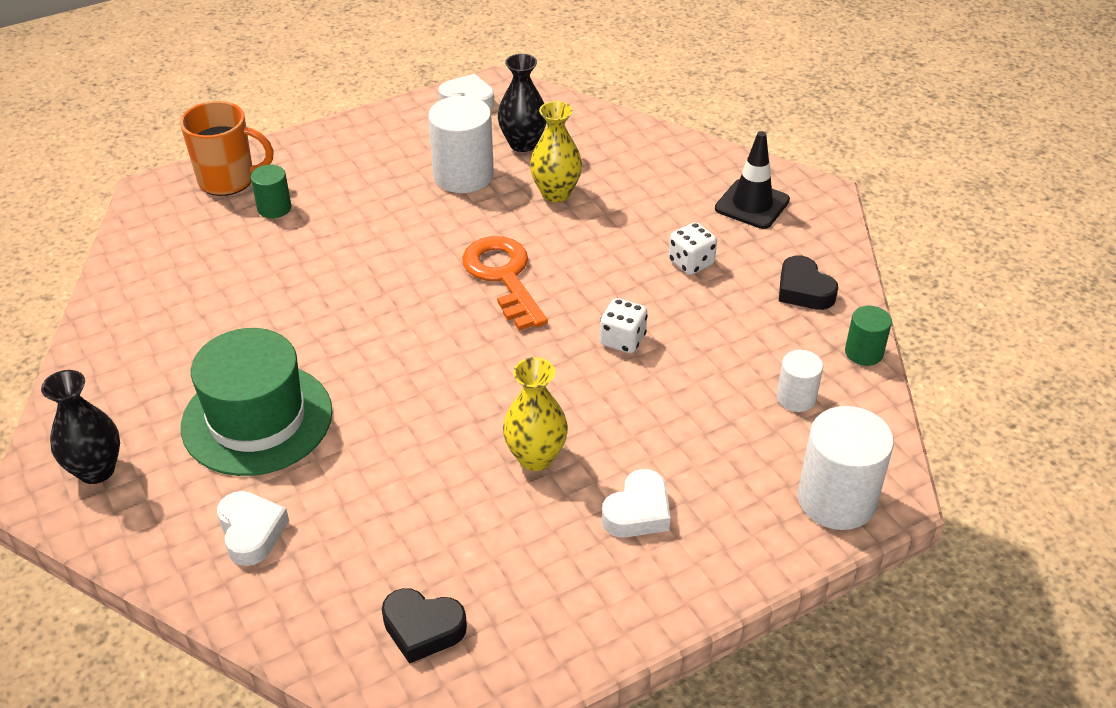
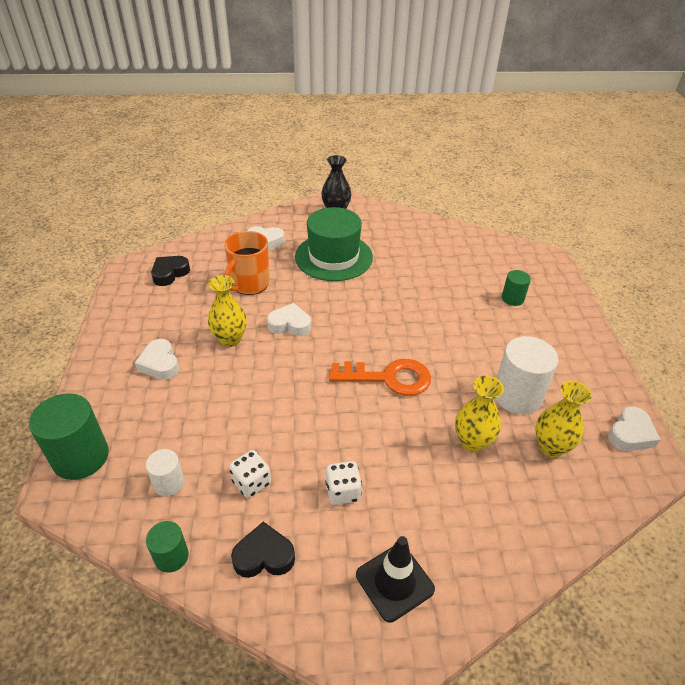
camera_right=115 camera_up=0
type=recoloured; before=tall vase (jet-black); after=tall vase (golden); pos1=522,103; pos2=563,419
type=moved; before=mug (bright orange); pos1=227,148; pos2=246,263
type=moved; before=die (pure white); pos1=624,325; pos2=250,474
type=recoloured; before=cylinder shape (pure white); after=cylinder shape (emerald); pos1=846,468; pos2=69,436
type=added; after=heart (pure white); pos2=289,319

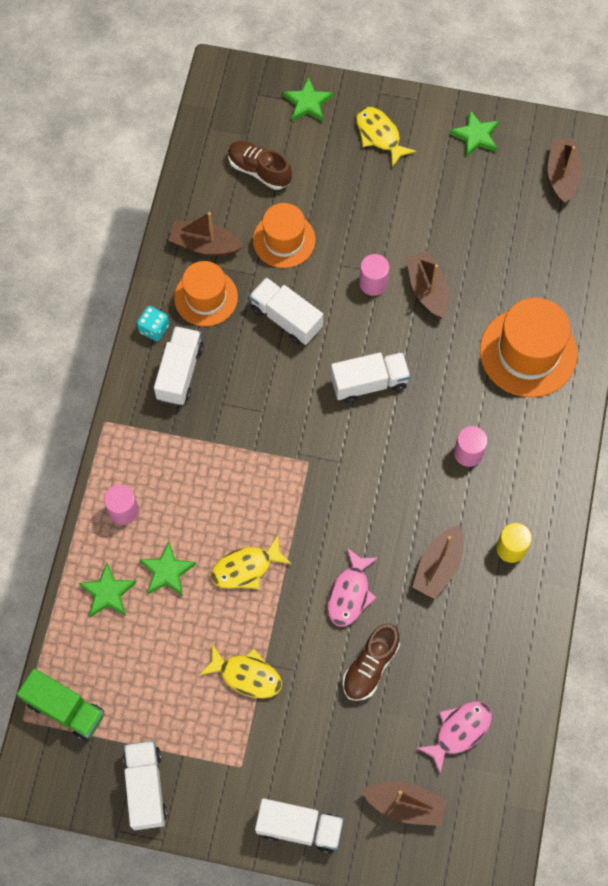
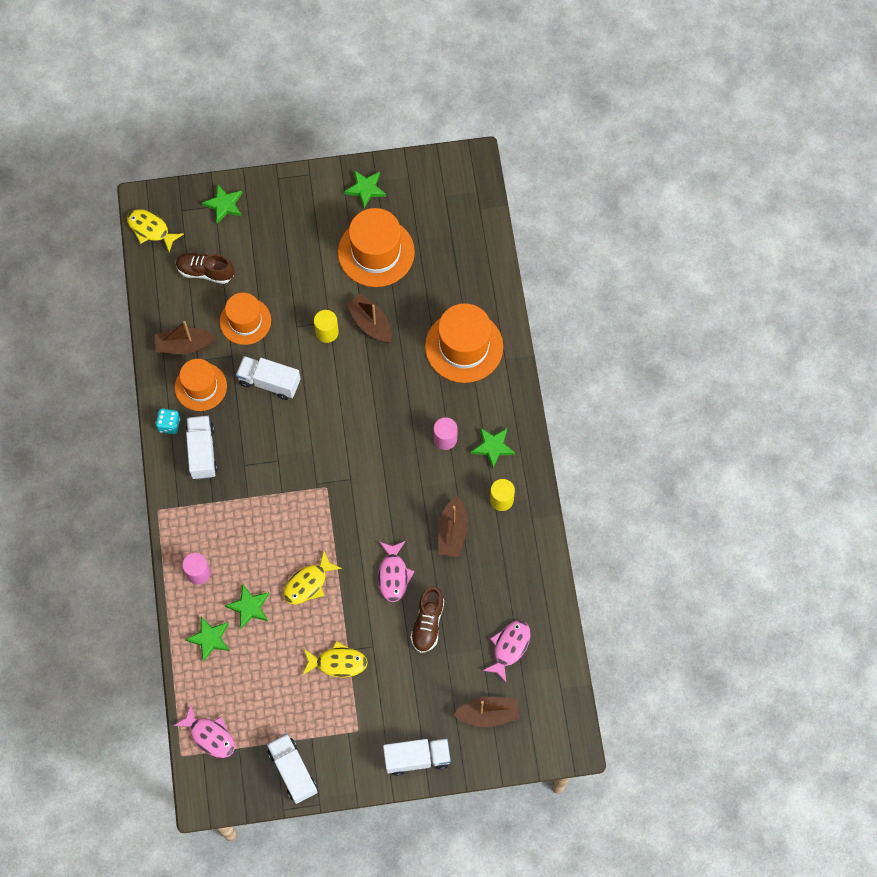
camera_right=-20 camera_up=0
type=moved; before=toy fish (golden); pos1=386,137; pos2=155,230
type=removed; before=boat (brown); pos1=565,171
type=recoloured; before=cylinder shape (rosy); after=cylinder shape (golden); pos1=374,275; pos2=326,326
type=removed; before=toy truck (pure white); pos1=370,377
type=replaced; before=toy truck (emerald); after=toy fish (rosy); pos1=60,704; pos2=204,731
type=added; after=hat (bright orange); pos2=376,247
type=added; after=star (emerald); pos2=493,448

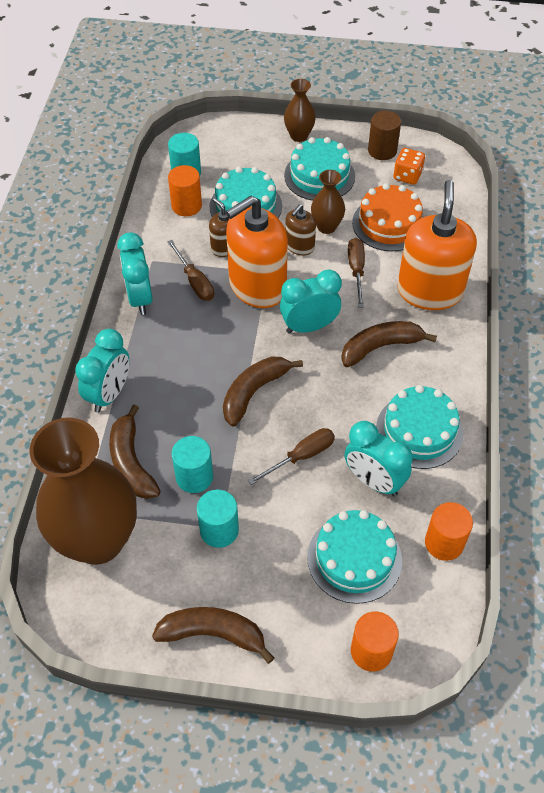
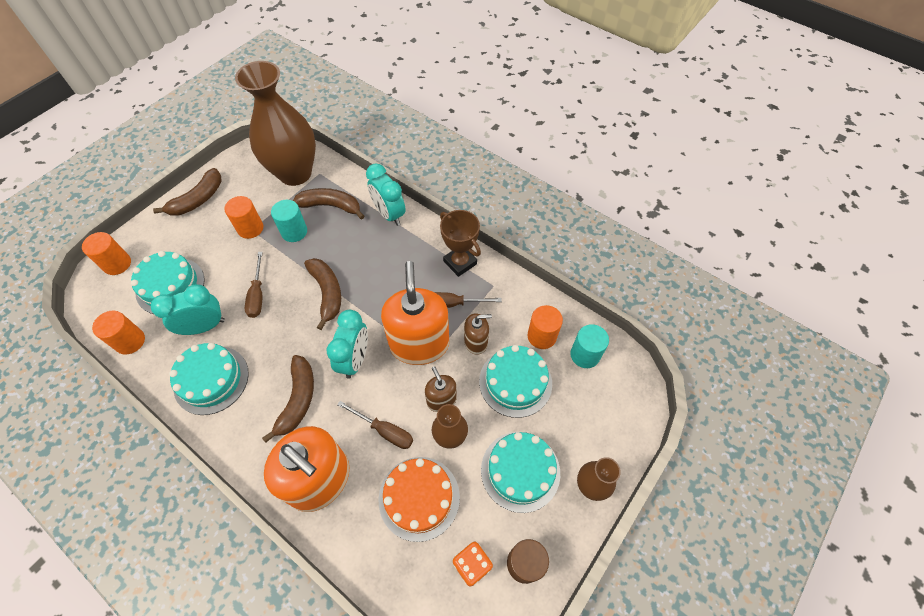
camera_right=120 camera_up=5
type=replaced; before=alarm clock (aqua); after=award cup (brown); pos1=135,273; pos2=460,243
type=recoloured; before=cylinder shape (aqua); after=cylinder shape (bright orange); pos1=218,518; pos2=244,217

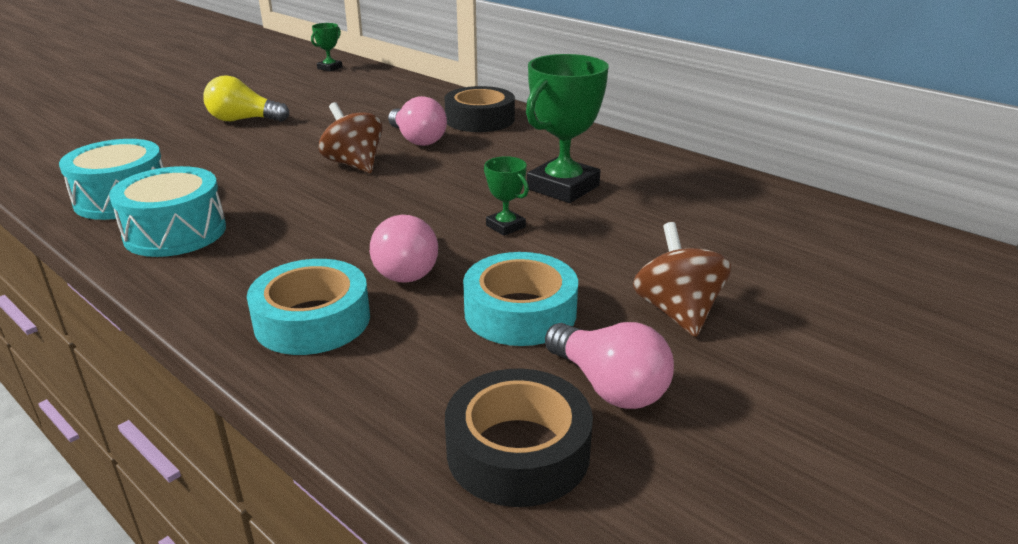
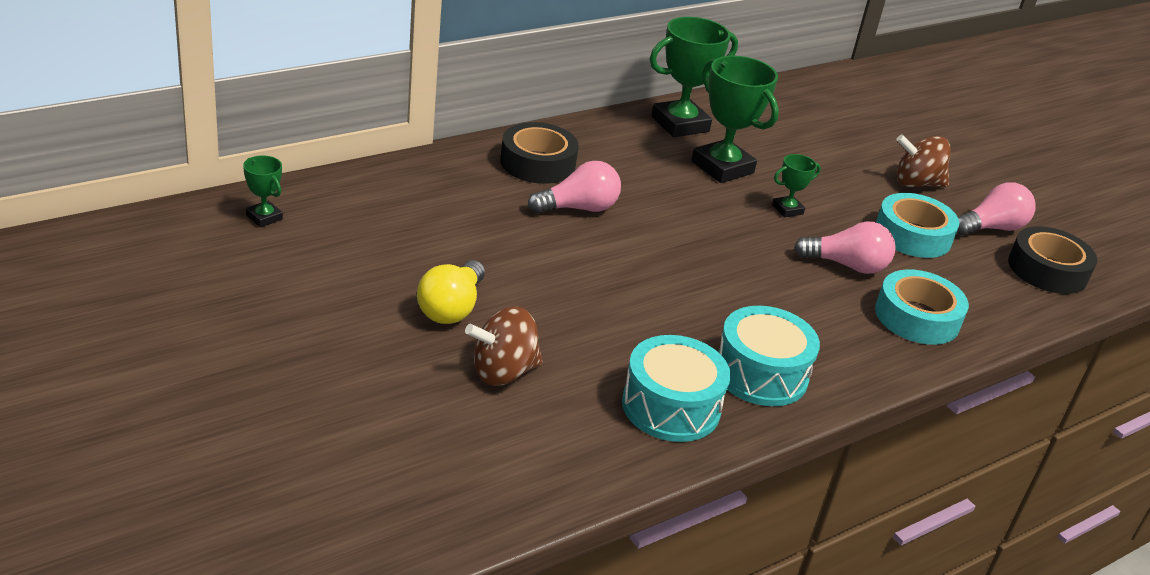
camera_right=-80 camera_up=5
type=moved; before=whirligig (brown); pos1=351,137; pos2=504,346
type=added; after=award cup (emerald); pos2=694,77

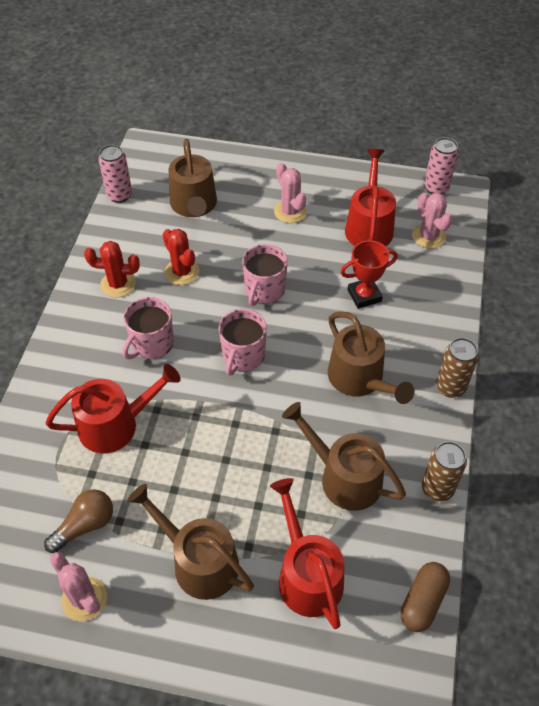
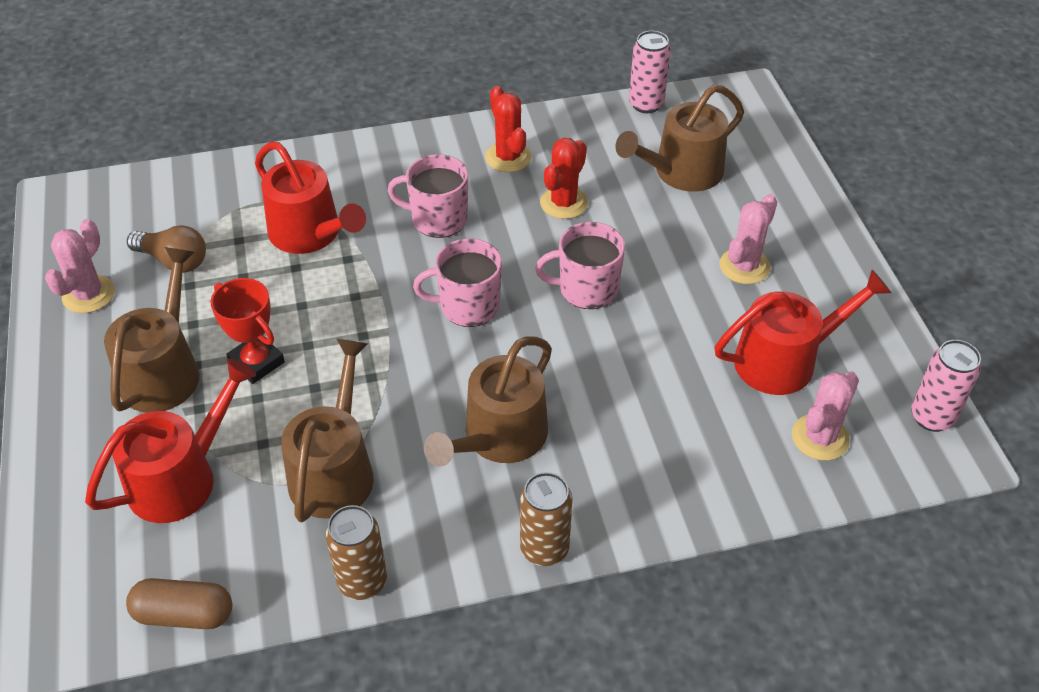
camera_right=65 camera_up=-5
type=moved; before=award cup (scarlet); pos1=369,274; pos2=248,331

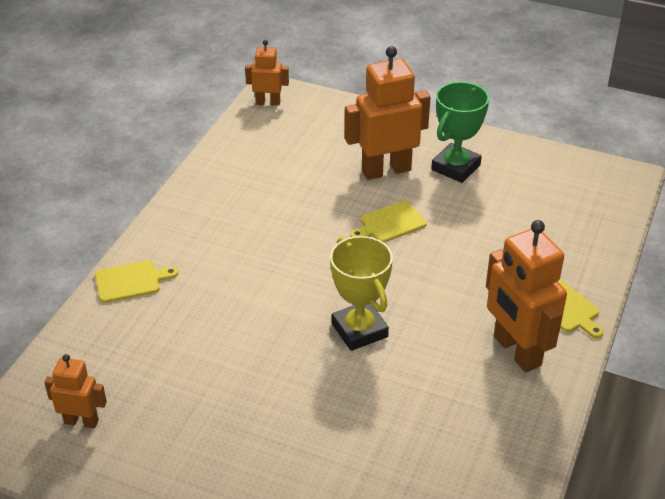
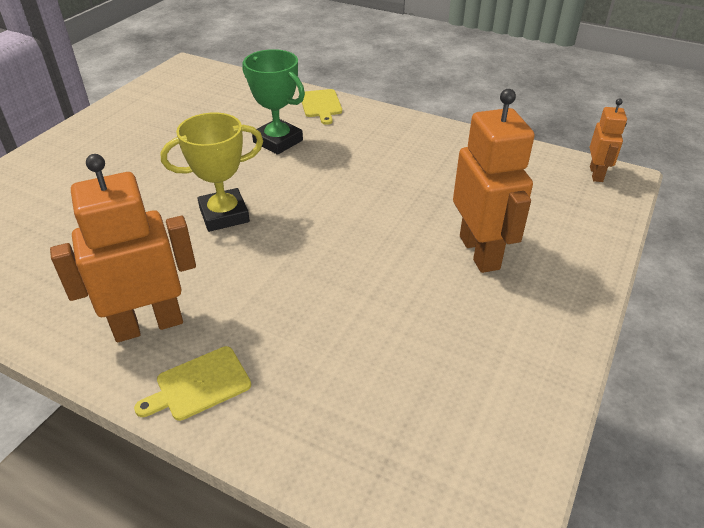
camera_right=95 camera_up=0
type=moved; before=award cup (emerald); pos1=460,132; pos2=273,102
type=removed; before=cutting board (golden); pos1=388,222
type=removed; before=robot (bright orange); pos1=75,391

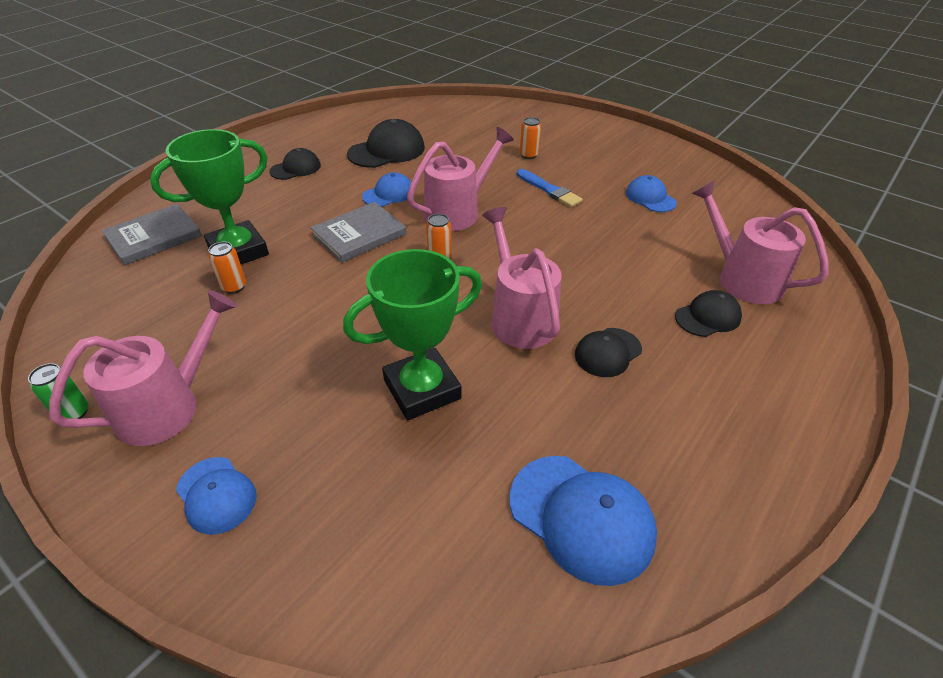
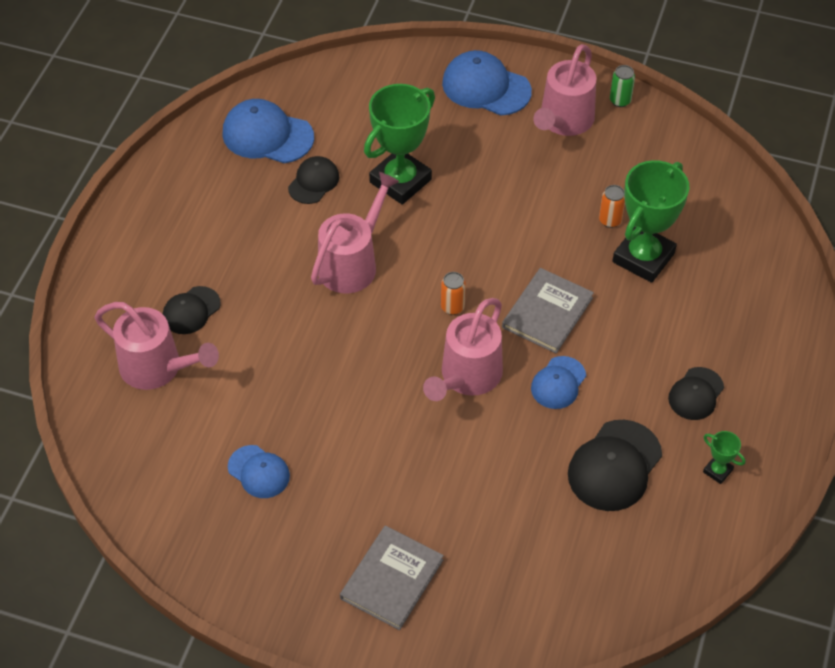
camera_right=160 camera_up=10
type=removed; before=tin (bright orange); pos1=530,138
type=removed; before=paintbrush (blue); pos1=550,188
type=moved; before=book (grey); pos1=152,234; pos2=392,578
type=turned; before=watering pot (rosy); pos1=522,278; pos2=355,232; turn=-105
type=moved; before=peaked cap (jet-black); pos1=608,352; pos2=313,180
type=resized; before=peaked cap (blue); pos1=216,496; pos2=487,83; scale=1.63
type=added; after=award cup (emerald); pos2=724,457

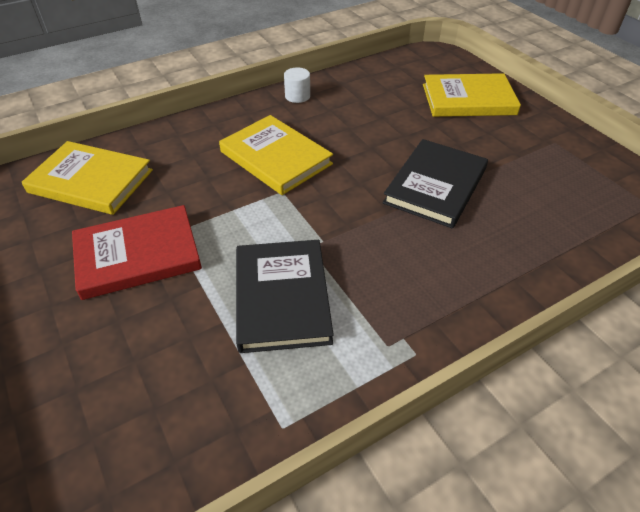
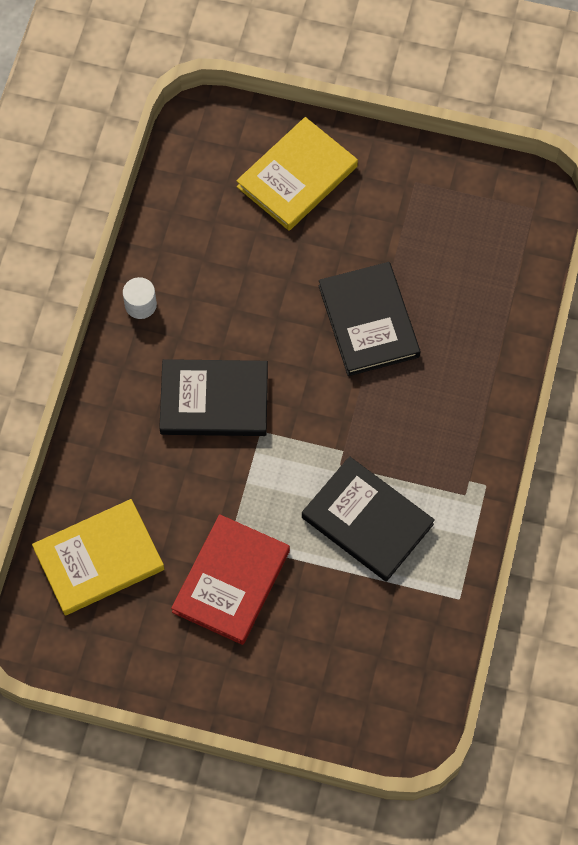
camera_right=-45 camera_up=20
type=recoloured; before=book (golden); after=book (jet-black); pos1=276,155; pos2=213,397

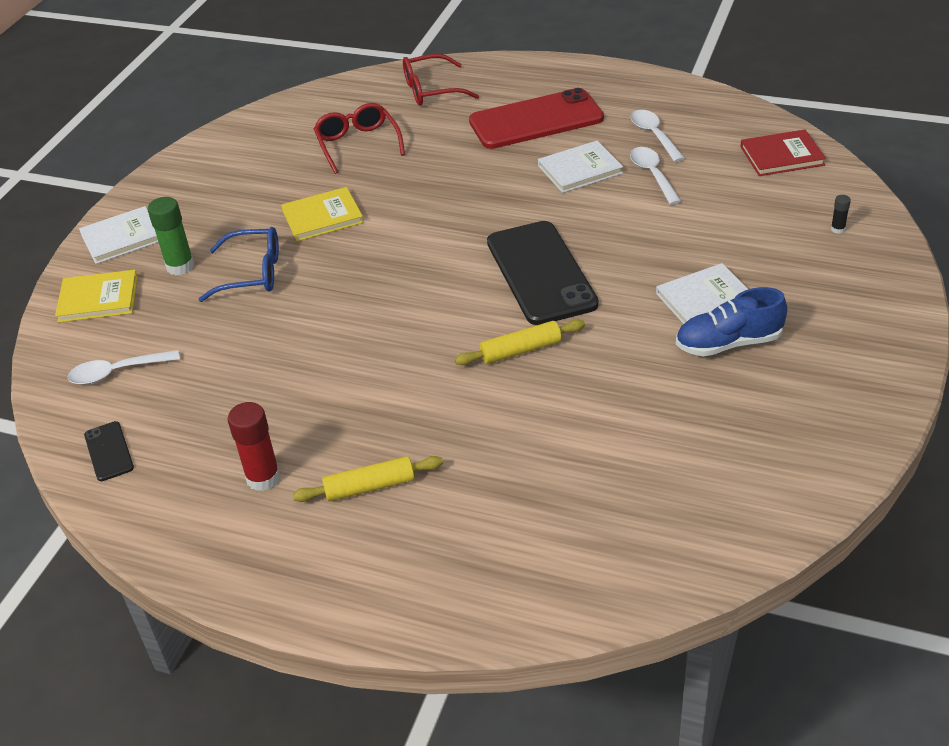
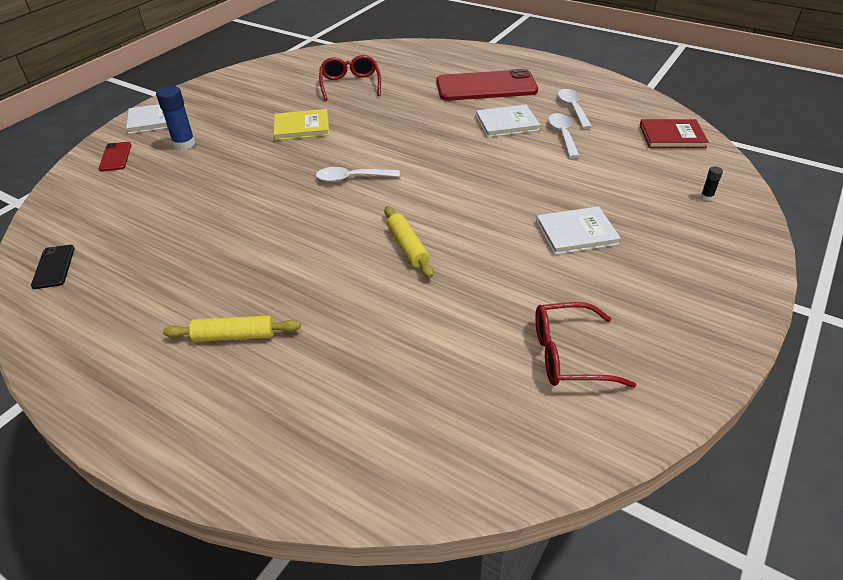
camera_right=10 camera_up=0
type=moved; before=eyeglasses (scarlet); pos1=441,80; pos2=585,345
type=recoloured; before=stick of glue (emerald); after=stick of glue (blue); pos1=171,236; pos2=175,118
type=removed; before=phone (jet-black); pos1=543,273
type=removed; before=eyeglasses (blue); pos1=238,264
type=replaced; before=book (golden); after=phone (scarlet); pos1=96,296; pos2=115,157
type=removed; before=shoe (blue); pos1=731,322
type=turned; before=pastry roller (golden); pos1=520,342; pos2=408,242; turn=75
type=moved; before=teaspoon (pure white); pos1=123,367; pos2=358,174
type=removed; before=stick of glue (scarlet); pos1=254,446

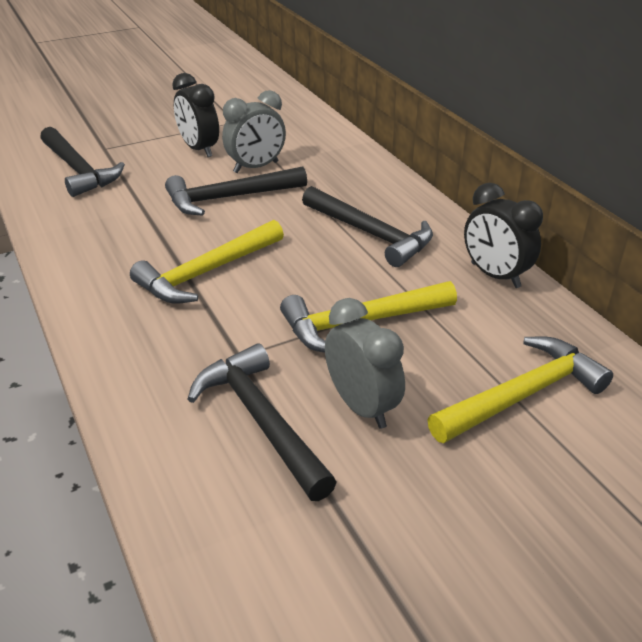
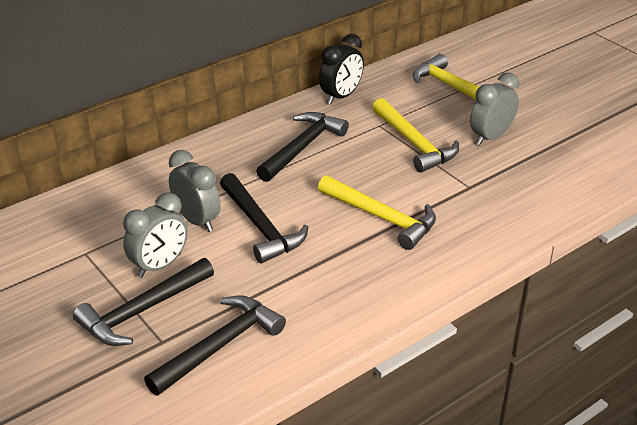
camera_right=-100 camera_up=0
type=recoloured; before=alarm clock (jet-black); after=alarm clock (grey); pos1=195,115; pos2=155,235
type=moved; before=claw hammer (jet-black); pos1=262,422; pos2=143,302

